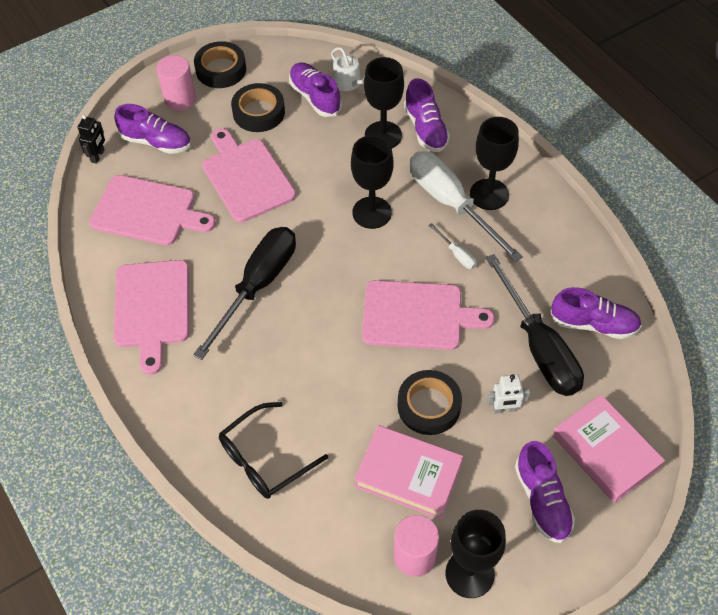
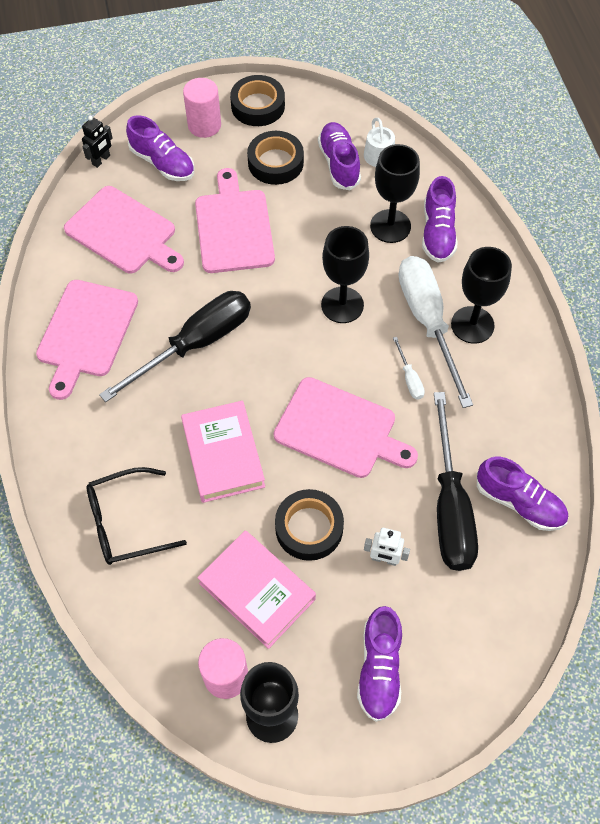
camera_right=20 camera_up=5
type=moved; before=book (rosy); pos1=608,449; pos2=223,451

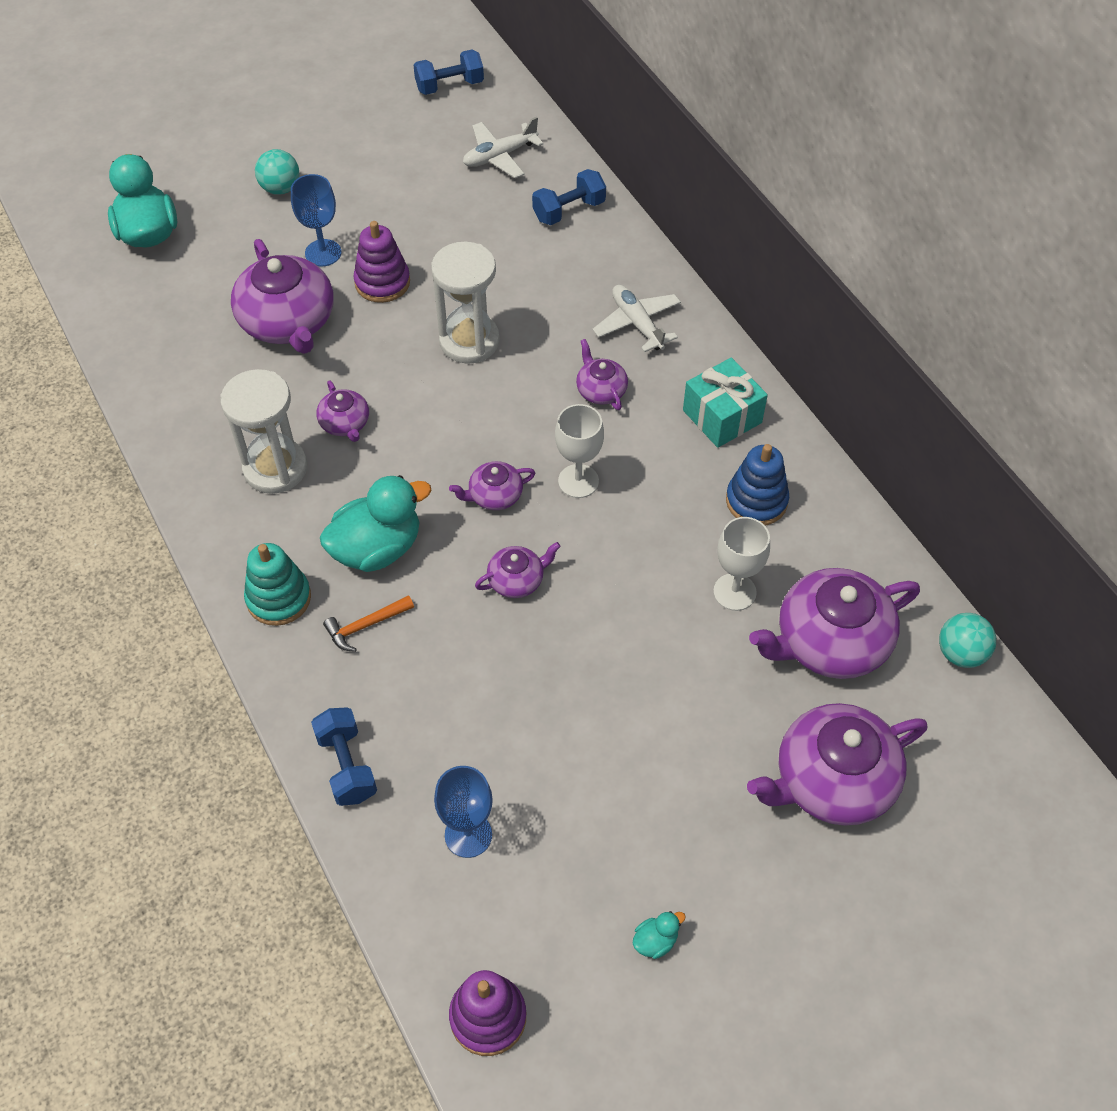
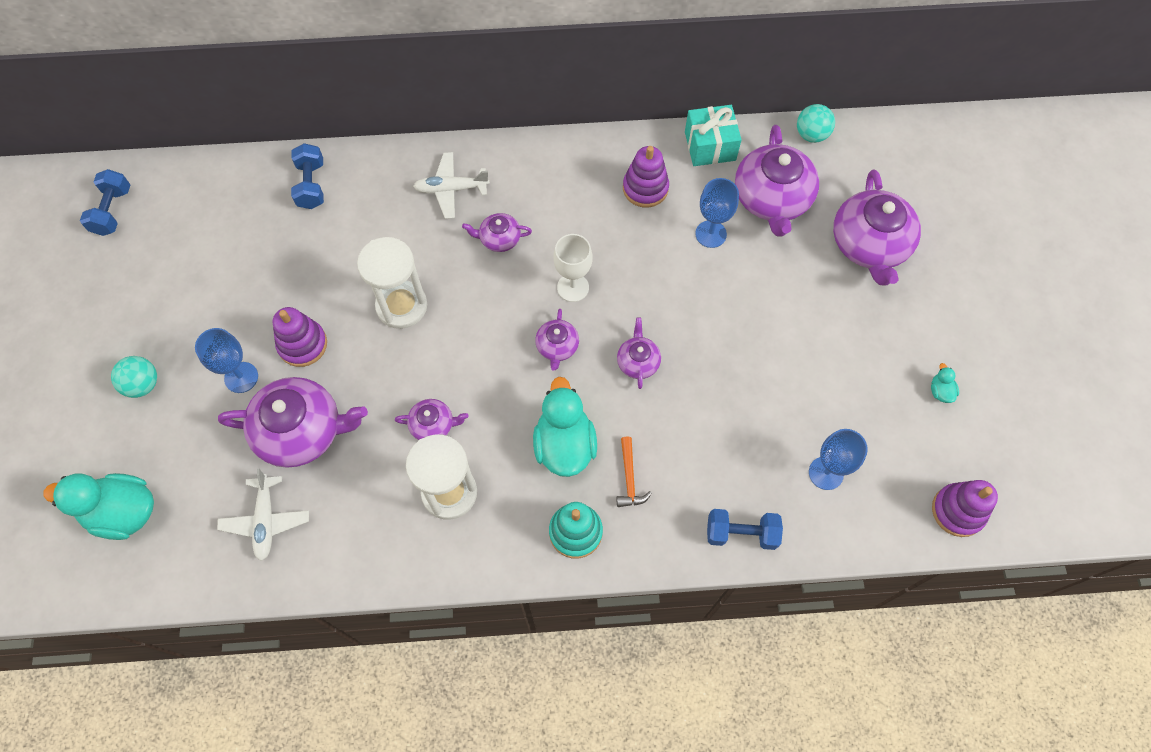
camera_right=-65 camera_up=10
type=moved; before=aeroplane (pure white); pos1=503,147; pos2=263,515
type=moved; before=present (aqua); pos1=725,403; pos2=713,135
type=recoloured; before=stacking rings (blue); after=stacking rings (purple); pos1=757,484; pos2=646,177
type=recoloured; before=chalice (pure white); after=chalice (blue); pos1=741,564; pos2=717,213

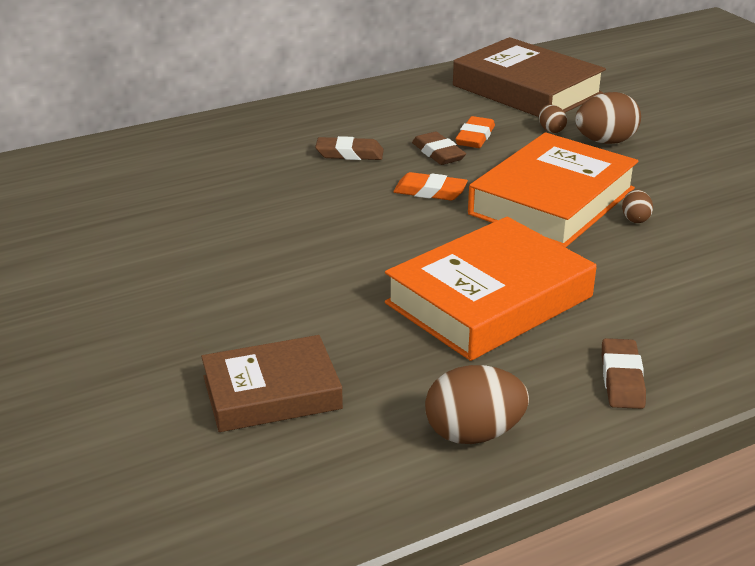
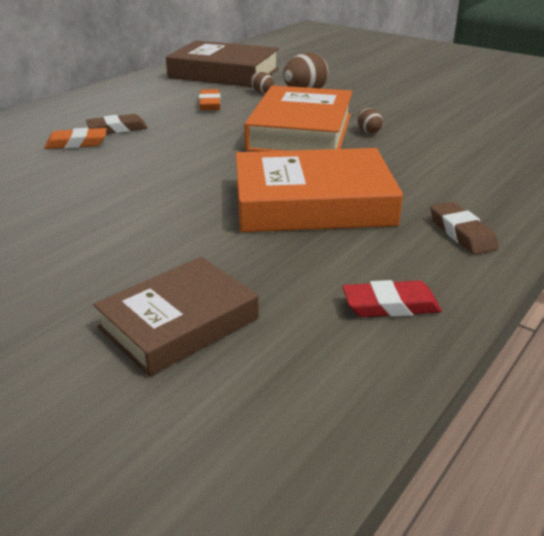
camera_right=-25 camera_up=0
type=removed; before=gum eraser (brown); pos1=439,148
type=moved; before=gum eraser (bright orange); pos1=430,186; pos2=76,138
type=turned; before=book (bright orange); pos1=490,289; pos2=319,190; turn=60
type=replaced; before=egg shape (brown); after=gum eraser (scarlet); pos1=477,404; pos2=392,298

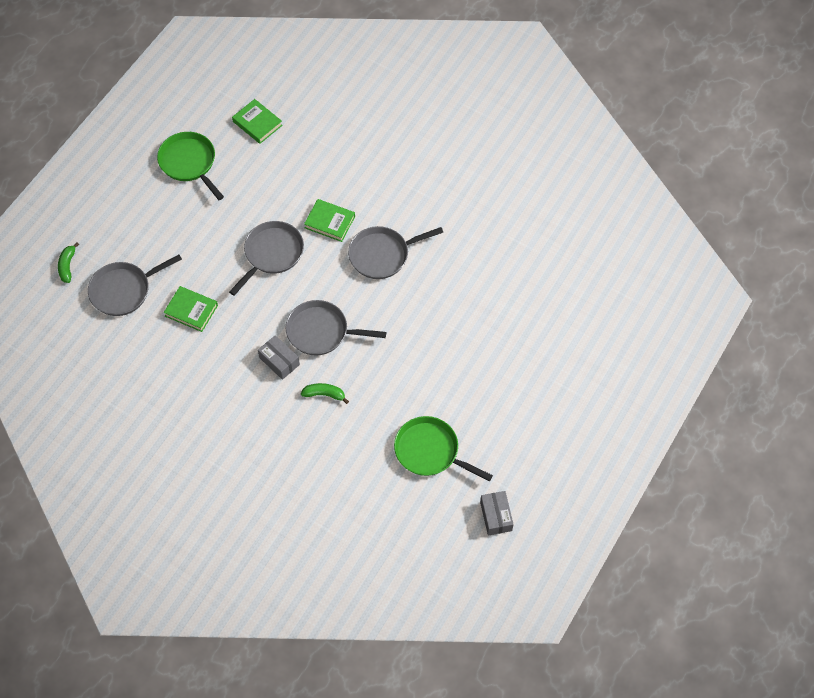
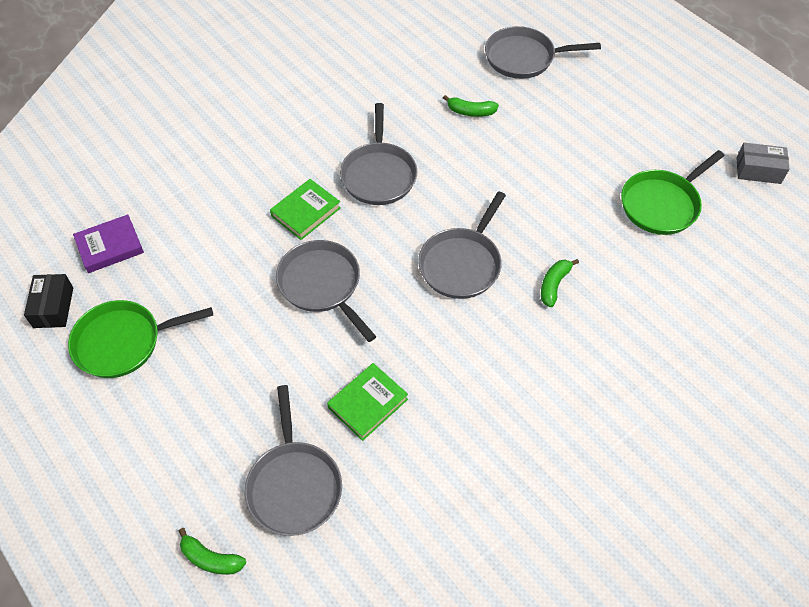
camera_right=-70 camera_up=-5
type=recoloured; before=book (emerald); after=book (purple); pos1=257,121; pos2=108,243
type=removed; before=package (grey); pos1=279,357
type=added; after=pan (grey); pos2=543,52
type=added; after=toy banana (emerald); pos2=471,106
type=added; after=package (jet-black); pos2=48,301

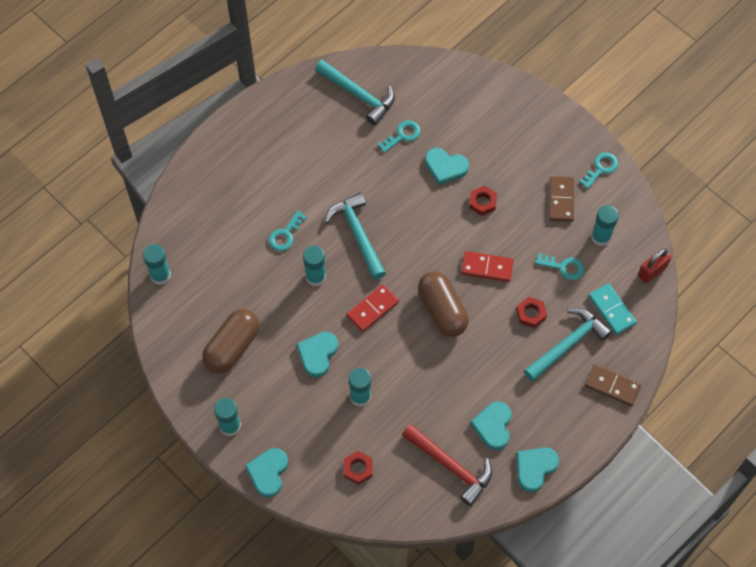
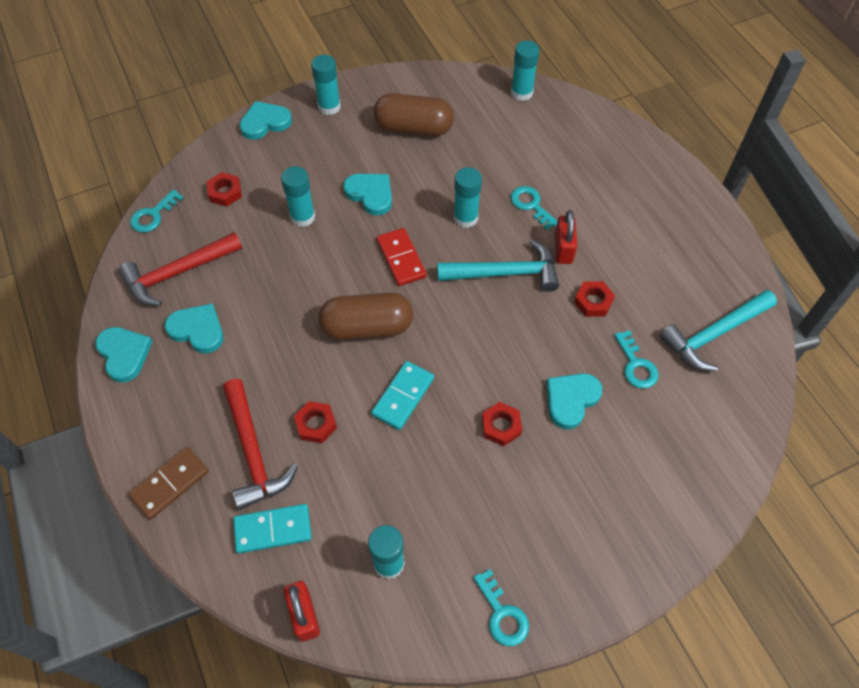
camera_right=110 camera_up=-5
type=removed; before=domino piece (brown); pos1=561,199
type=recoloured; before=domino piece (scarlet); after=domino piece (aqua); pos1=487,266; pos2=402,395
type=moved; before=latchkey (aqua); pos1=559,266; pos2=156,210
type=recoloured; before=claw hammer (aqua); after=claw hammer (scarlet); pos1=568,345; pos2=260,444
type=turned; before=pill (brown); pos1=230,341; pos2=413,114; turn=-45
type=turned; before=heart (aqua); pos1=266,472; pos2=265,120; turn=-60
type=added; after=small lock (scarlet); pos2=566,237
type=added; after=hex nut (scarlet); pos2=594,299

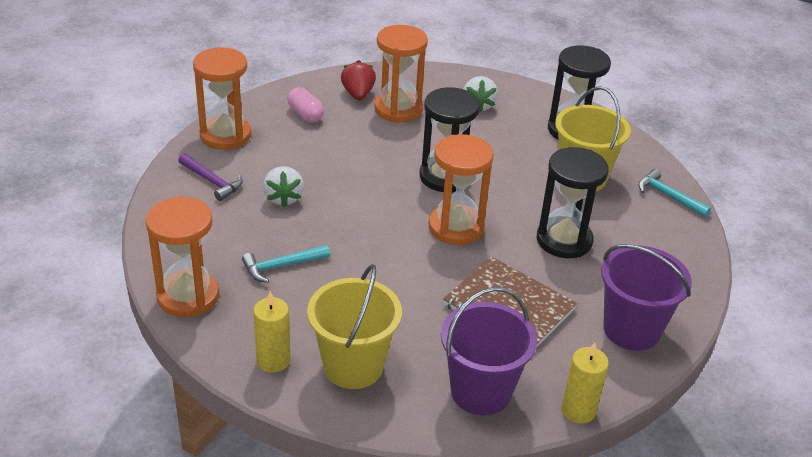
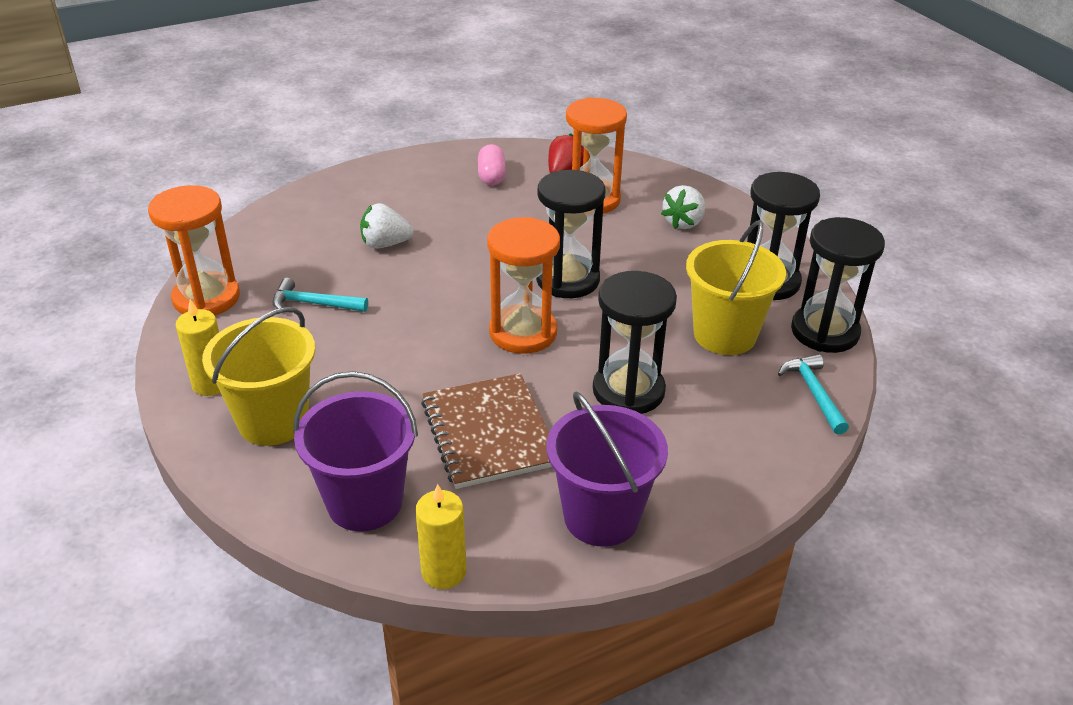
camera_right=35 camera_up=0
type=removed; before=hourglass (bright orange); pos1=222,98
type=removed; before=claw hammer (purple); pos1=210,177
type=turned; before=strawberry (pure white); pos1=283,187; pos2=387,226; turn=60
type=added; after=hourglass (jet-black); pos2=838,285

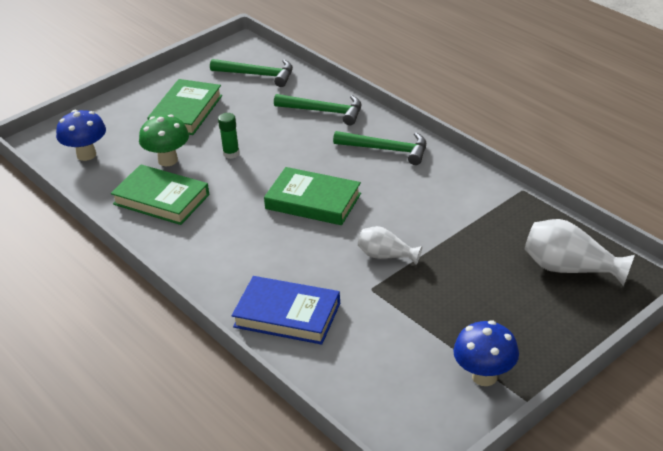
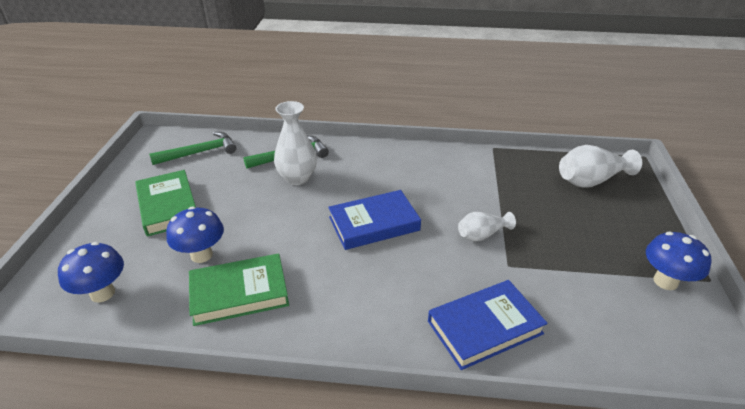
camera_right=-45 camera_up=0
type=removed; before=stick of glue (emerald); pos1=229,136
type=recoloured; before=mushroom (emerald); after=mushroom (blue); pos1=164,140; pos2=195,235
type=removed; before=claw hammer (emerald); pos1=379,148
type=recoloured; before=book (emerald); after=book (blue); pos1=312,196; pos2=374,220
type=added; after=tall vase (pure white); pos2=295,143

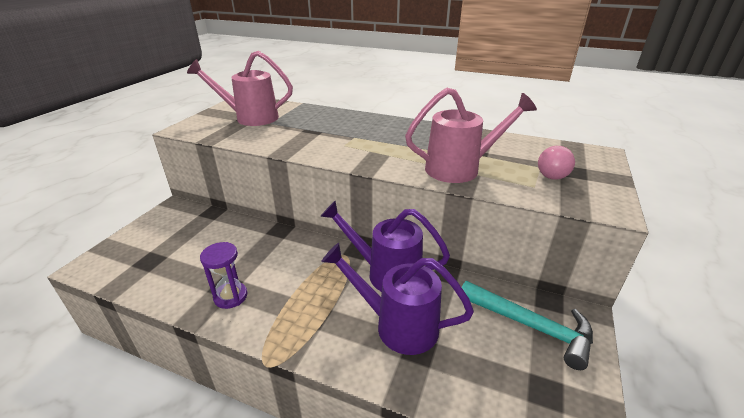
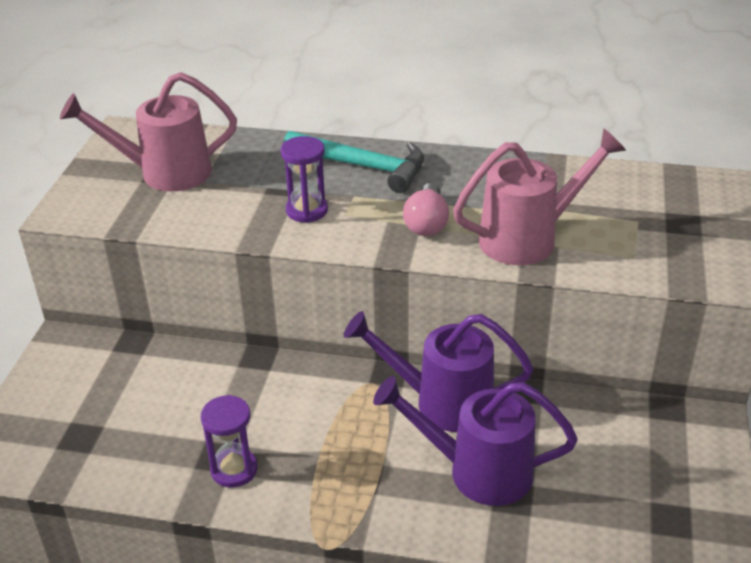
camera_right=-10 camera_up=5
type=moved; before=lightbulb (rosy); pos1=556,163; pos2=426,209
type=moved; before=claw hammer (aqua); pos1=527,325; pos2=354,162
type=added; after=hourglass (purple); pos2=304,179

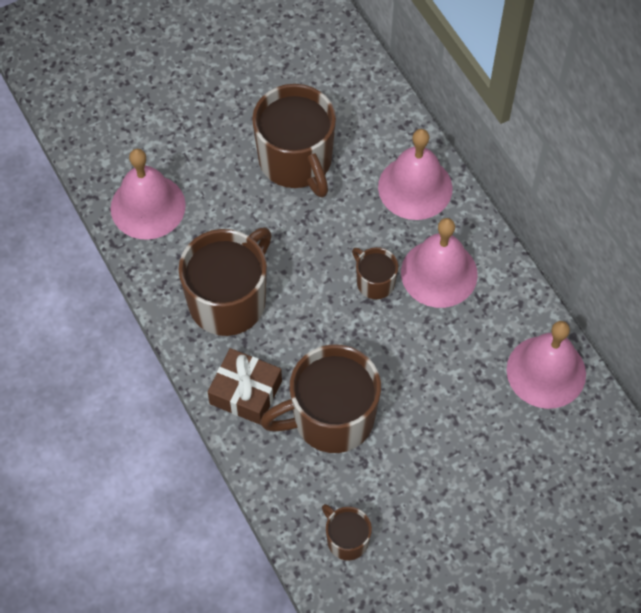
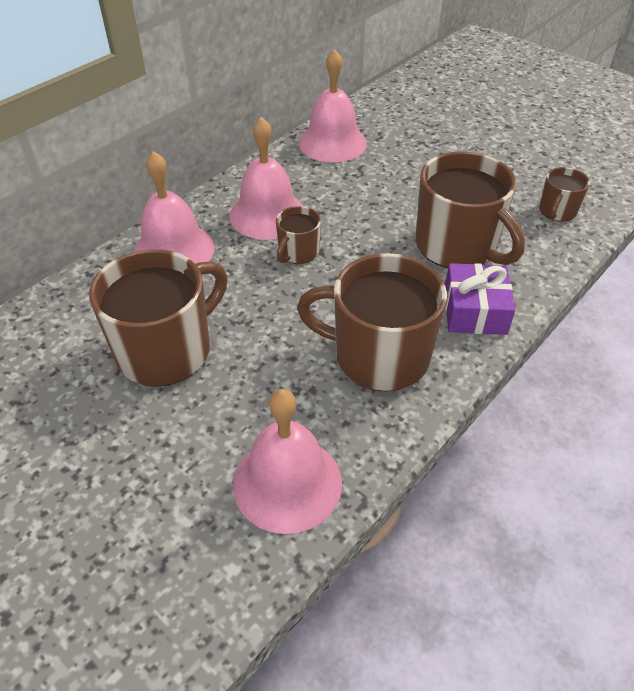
camera_right=-110 camera_up=-15
type=recoloured; before=present (brown); after=present (purple); pos1=245,386; pos2=480,299

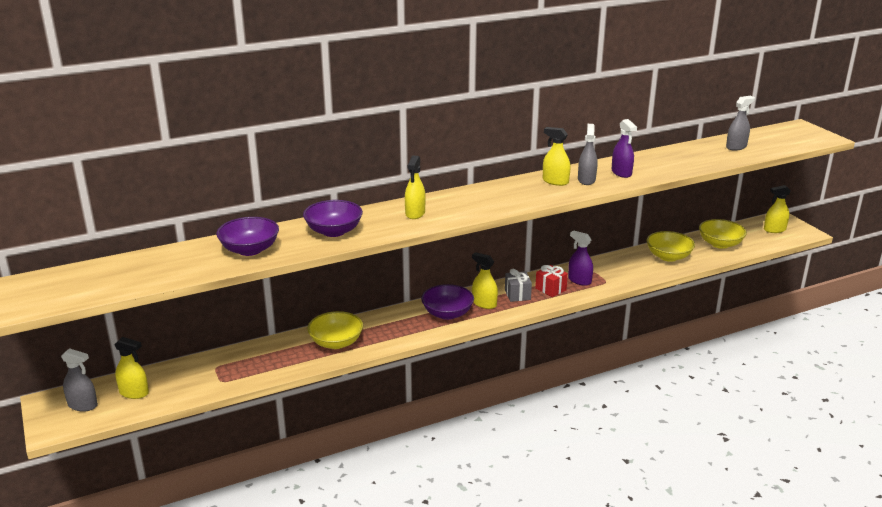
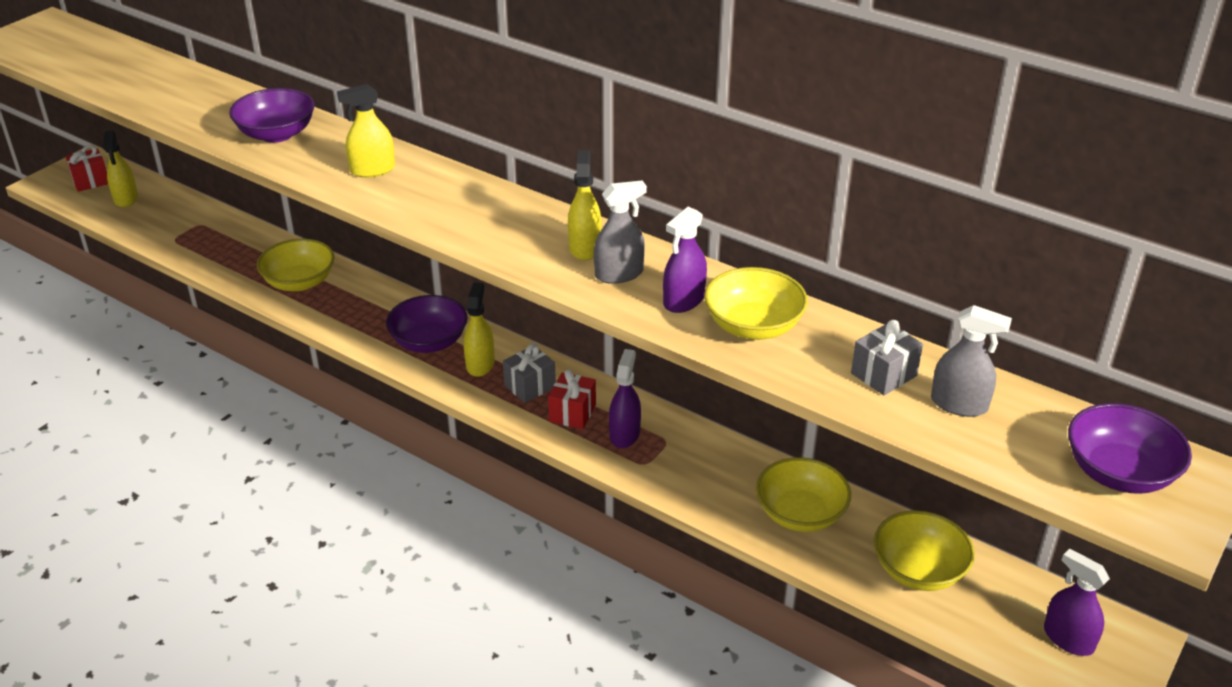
camera_right=60 camera_up=10
type=recoloured; before=spray cleaner (golden); after=spray cleaner (purple); pos1=777,209; pos2=1077,602
type=moved; before=deep dish (purple); pos1=247,236; pos2=1130,448
type=replaced; before=spray cleaner (grey); after=present (scarlet); pos1=79,380; pos2=86,168
type=added; after=deep dish (golden); pos2=756,303
type=added; after=present (grey); pos2=887,358

